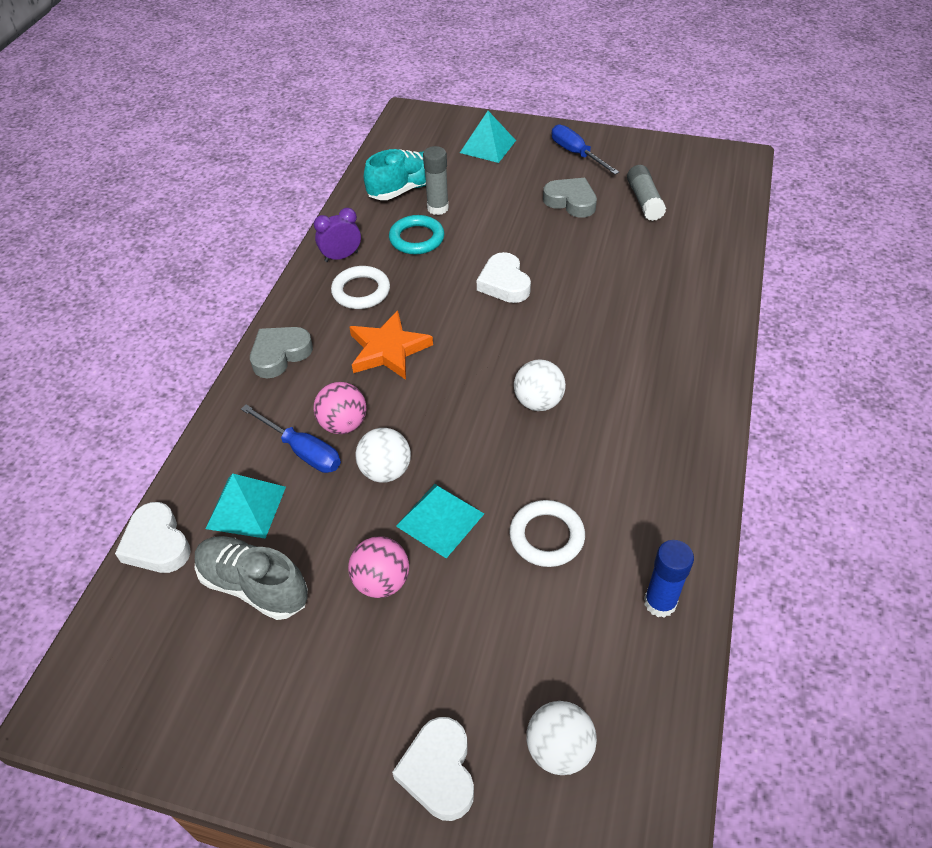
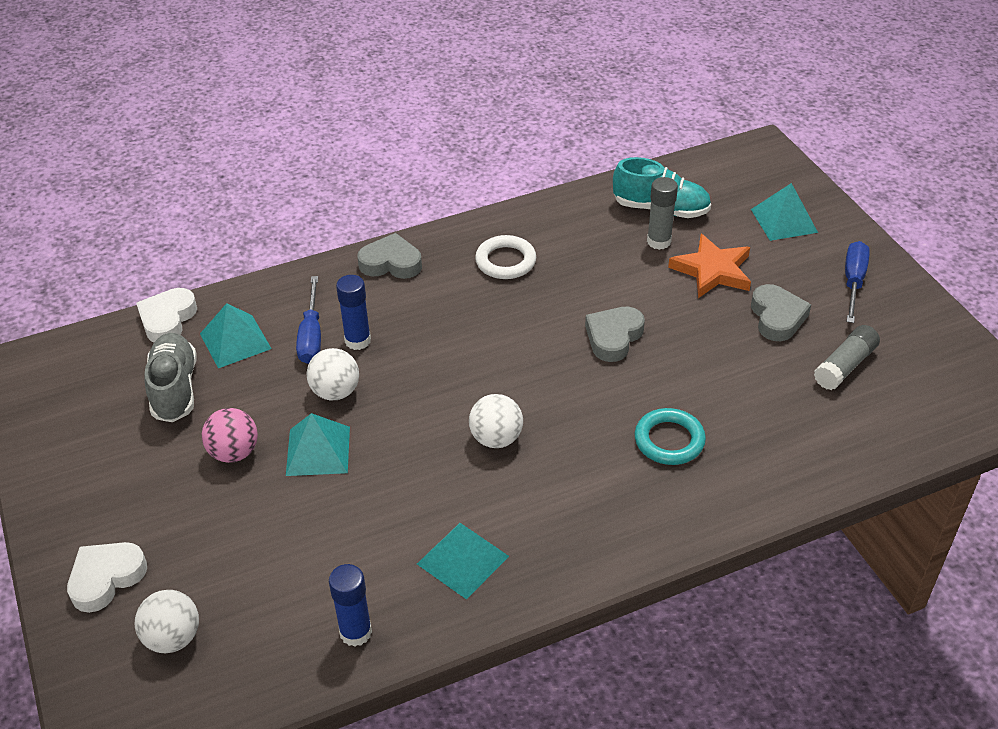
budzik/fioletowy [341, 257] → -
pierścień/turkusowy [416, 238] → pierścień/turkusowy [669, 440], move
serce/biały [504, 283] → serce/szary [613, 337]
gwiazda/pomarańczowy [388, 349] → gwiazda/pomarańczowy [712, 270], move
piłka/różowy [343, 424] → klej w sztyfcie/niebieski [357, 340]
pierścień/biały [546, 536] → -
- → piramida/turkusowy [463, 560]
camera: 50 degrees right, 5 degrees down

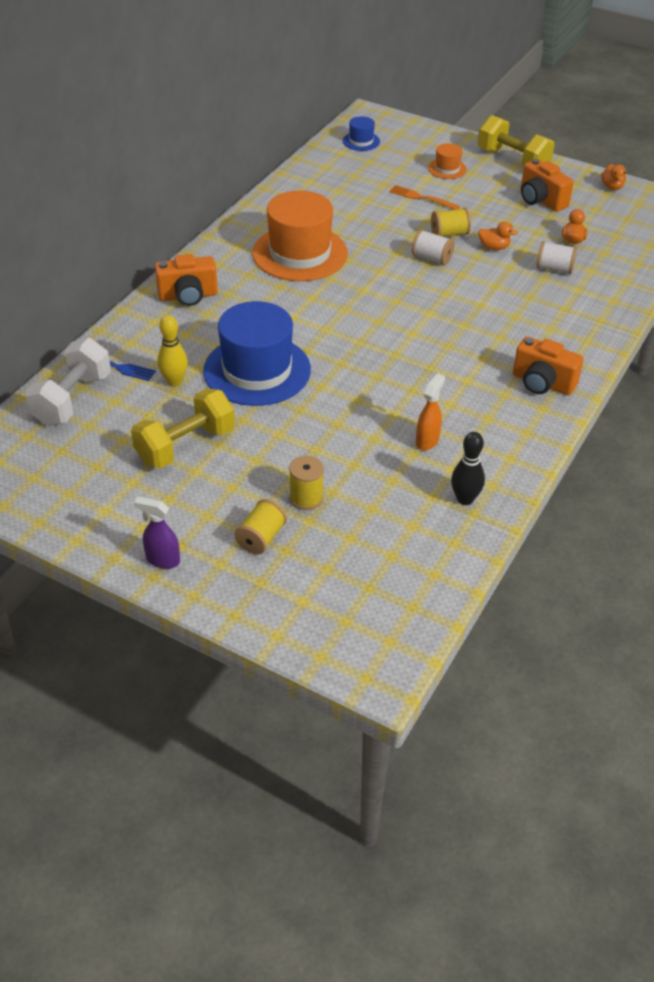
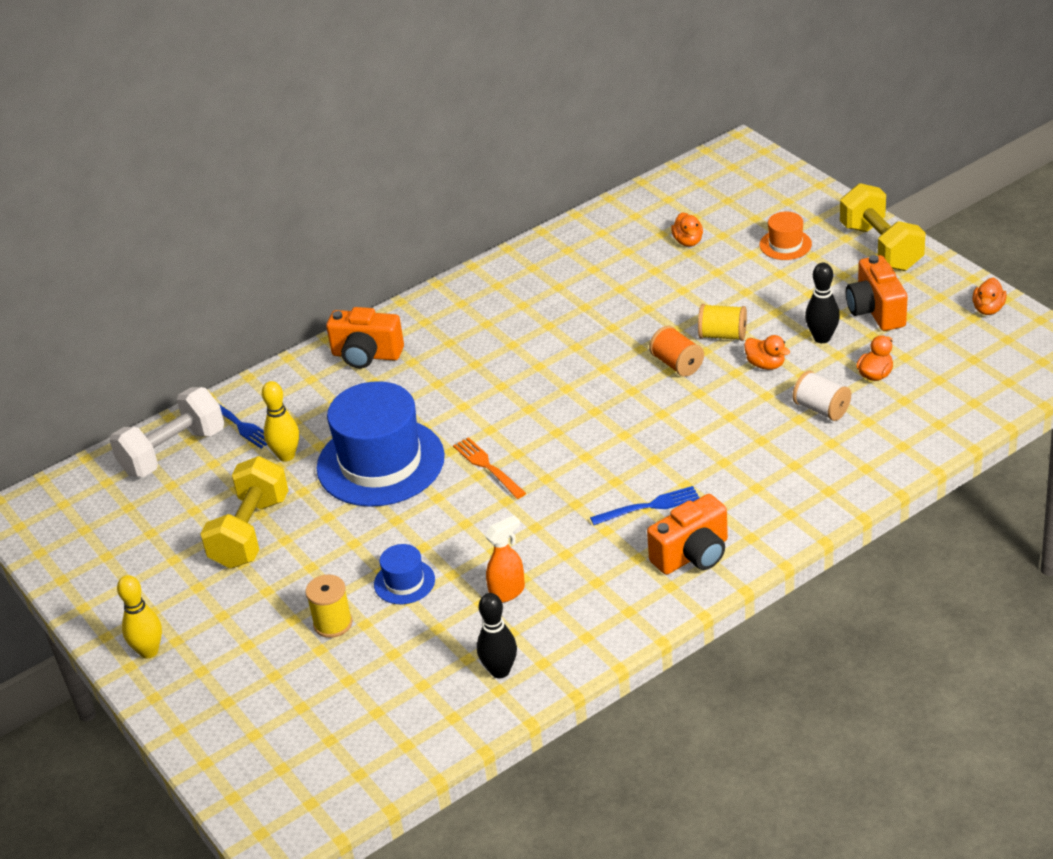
kapelusz/niebieski [361, 141] → kapelusz/niebieski [404, 582], move
widelec/pomarańczowy [421, 198] → widelec/pomarańczowy [487, 467], move
kapelusz/pomarańczowy [300, 253] → -
szpulka/biały [431, 258] → szpulka/pomarańczowy [677, 364]
aparat fotograficzny/pomarańczowy [542, 383] → aparat fotograficzny/pomarańczowy [692, 555], 90 degrees counterclockwise
hantel/żółty [185, 446] → hantel/żółty [250, 532], 60 degrees counterclockwise
spryskiwacz/fioletowy [162, 560] → kręgiel/żółty [149, 651]
szpulka/żółty [261, 538] → -
- → kaczka/pomarańczowy [688, 241]
- → kręgiel/czarny [822, 338]
- → widelec/niebieski [649, 506]
camera: 30 degrees right, 5 degrees down

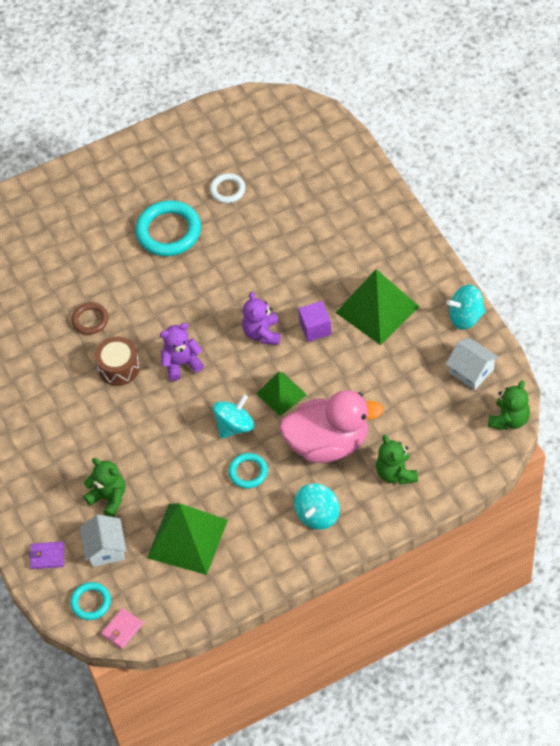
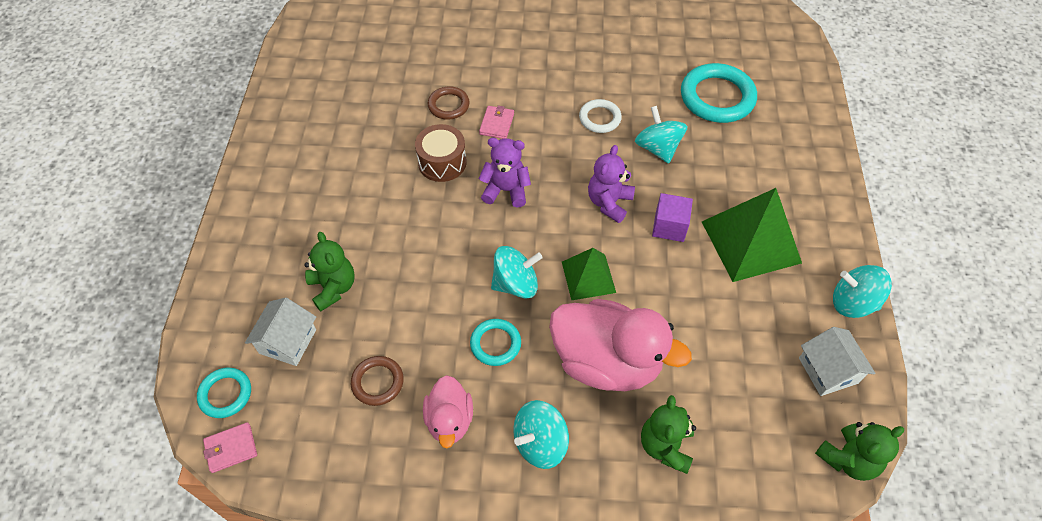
pierścień/biały [227, 190] → pierścień/biały [600, 118], move
pierścień/turkusowy [168, 231] → pierścień/turkusowy [717, 97], move
piramida/zielony [187, 539] → pierścień/brązowy [377, 382]
portfel/fioletowy [47, 556] → -
- → portfel/różowy [496, 124]
- → bączek/turkusowy [657, 148]
- → kaczka/różowy [449, 420]
camera: 25 degrees right, 0 degrees up

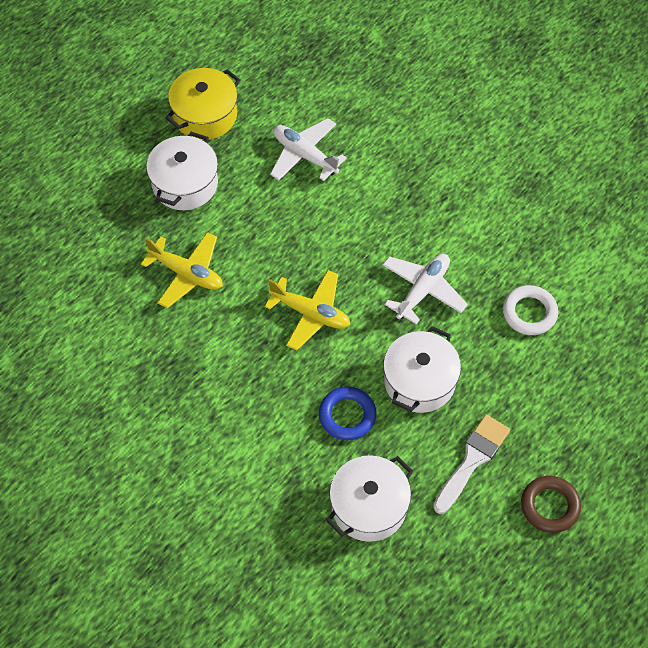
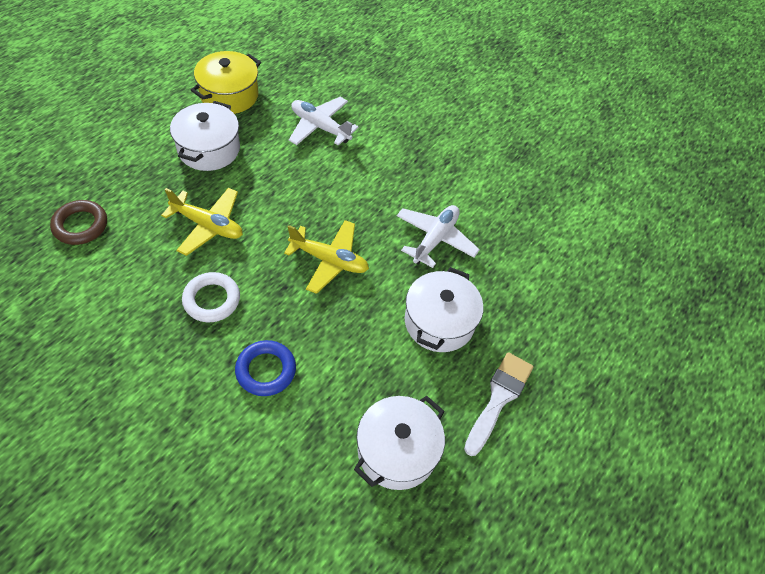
pierścień/biały [529, 313] → pierścień/biały [212, 300], move
pierścień/niebieski [347, 415] → pierścień/niebieski [266, 370], move
pierścień/brązowy [550, 506] → pierścień/brązowy [80, 225], move
camera: 10 degrees left, 5 degrees down

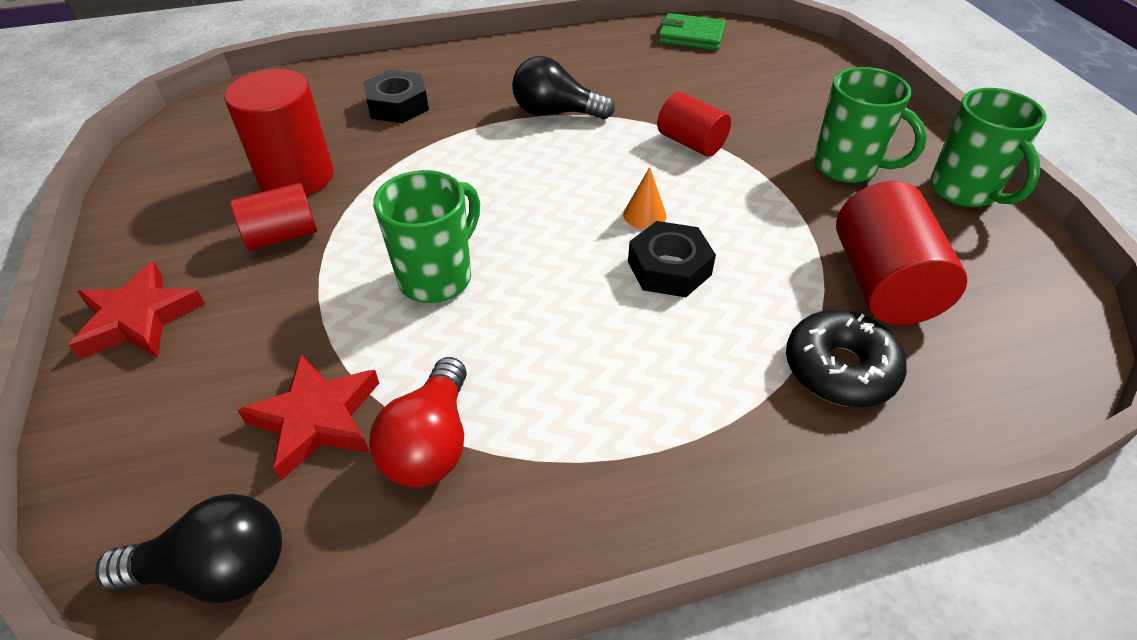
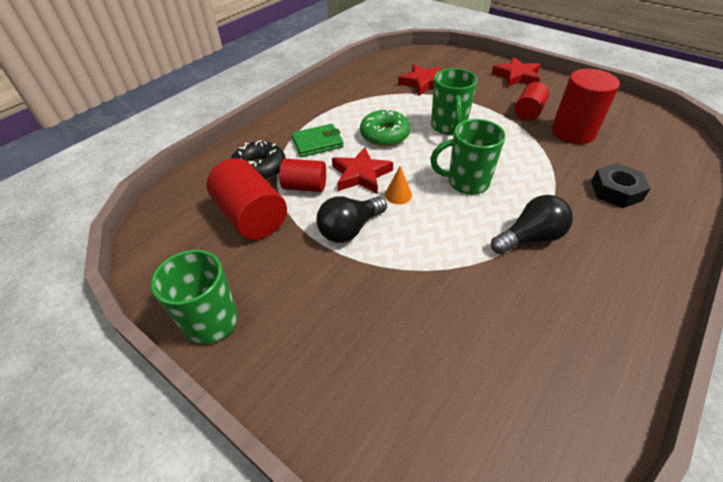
portfel/zielony [691, 36] → portfel/zielony [317, 143], move
kubek/zielony [847, 167] → kubek/zielony [466, 182], move
walec/czerwony [691, 143] → walec/czerwony [305, 186], move
nakrętka/czarny [669, 268] → gwiazda/czerwony [361, 174]
żarówka/czerwony [431, 443] → -
żarówka/czarny [216, 570] → żarówka/czarny [350, 229], move
- → donut/zielony [384, 135]
camera: 145 degrees right, 0 degrees up

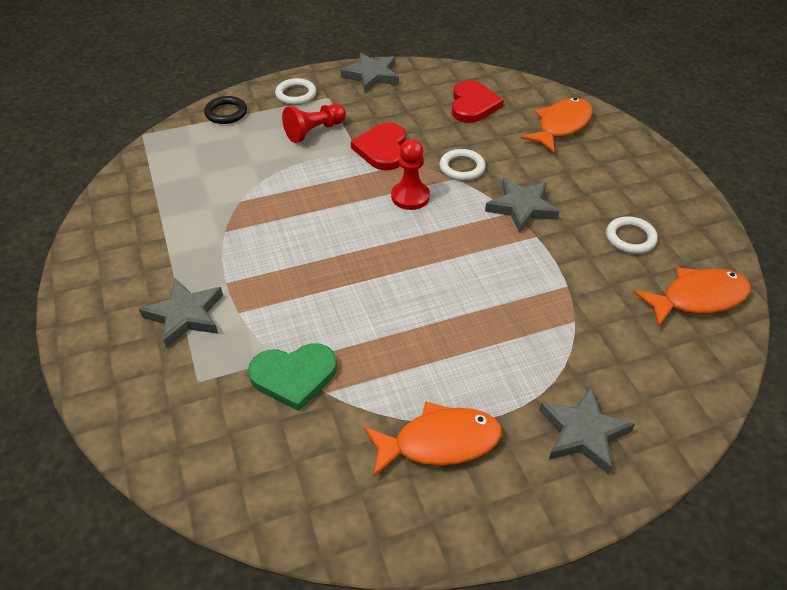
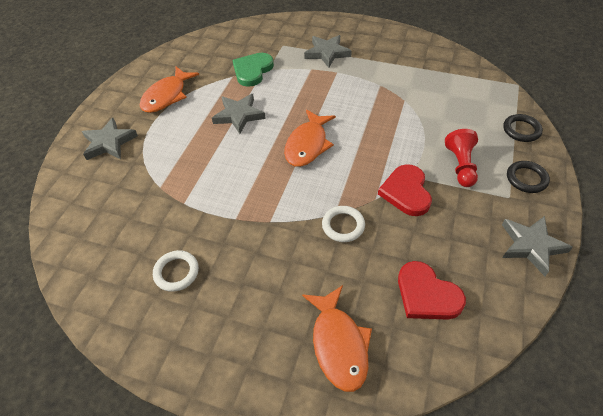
pierścień/biały [296, 94] → pierścień/czarny [526, 179]
serce/czerwony [382, 149] → serce/czerwony [406, 192], 135 degrees counterclockwise
pionek/czerwony [410, 197] → -
gwiazda/szary [521, 208] → gwiazda/szary [239, 115], move
ryba/pomarańczowy [697, 298] → ryba/pomarańczowy [307, 145], move
camera: 130 degrees right, 5 degrees up

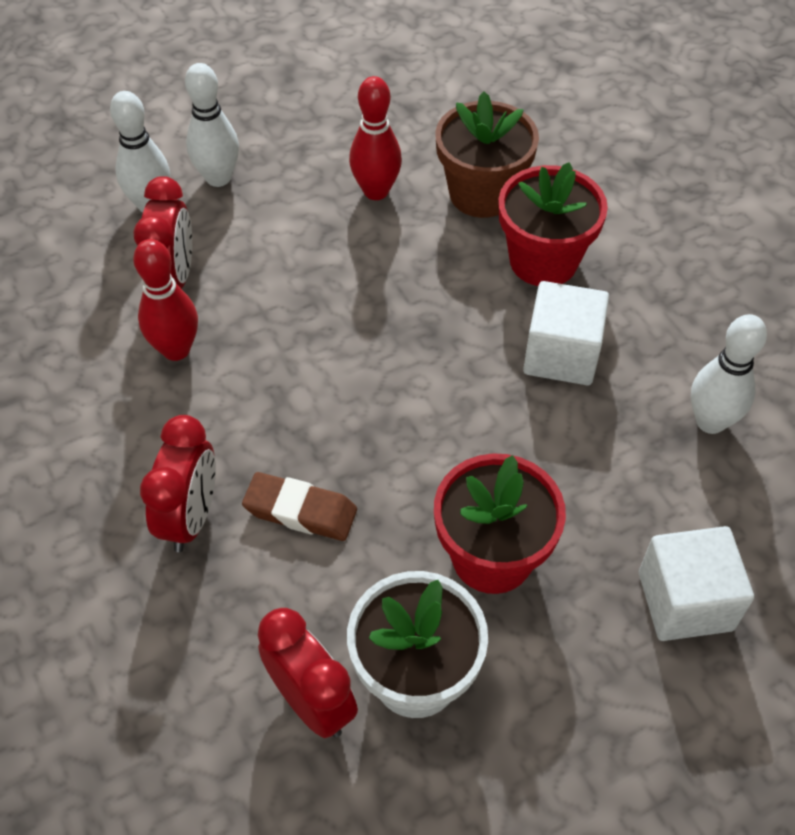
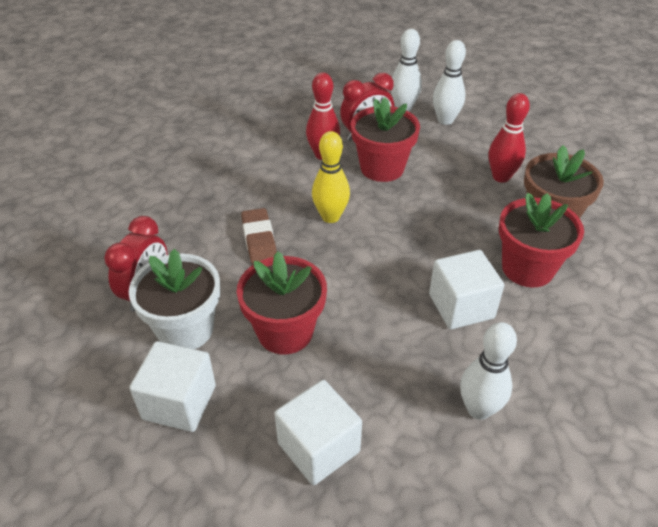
budzik/czerwony [191, 517] → -
- → doniczka/czerwony [382, 168]
- → kręgiel/żółty [330, 217]
- → sześcian/biały [179, 402]
camera: 60 degrees right, 10 degrees down

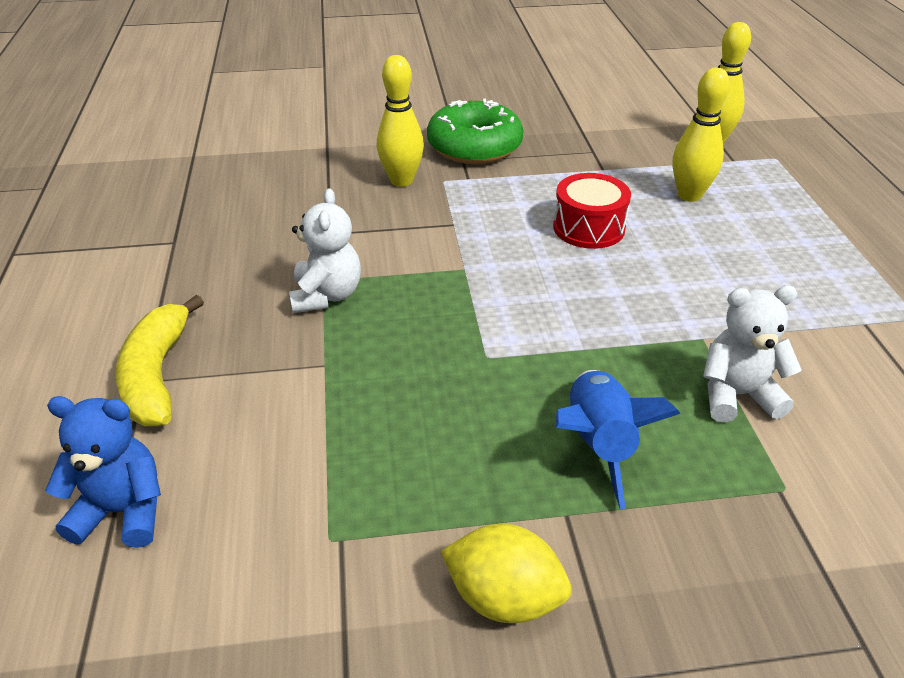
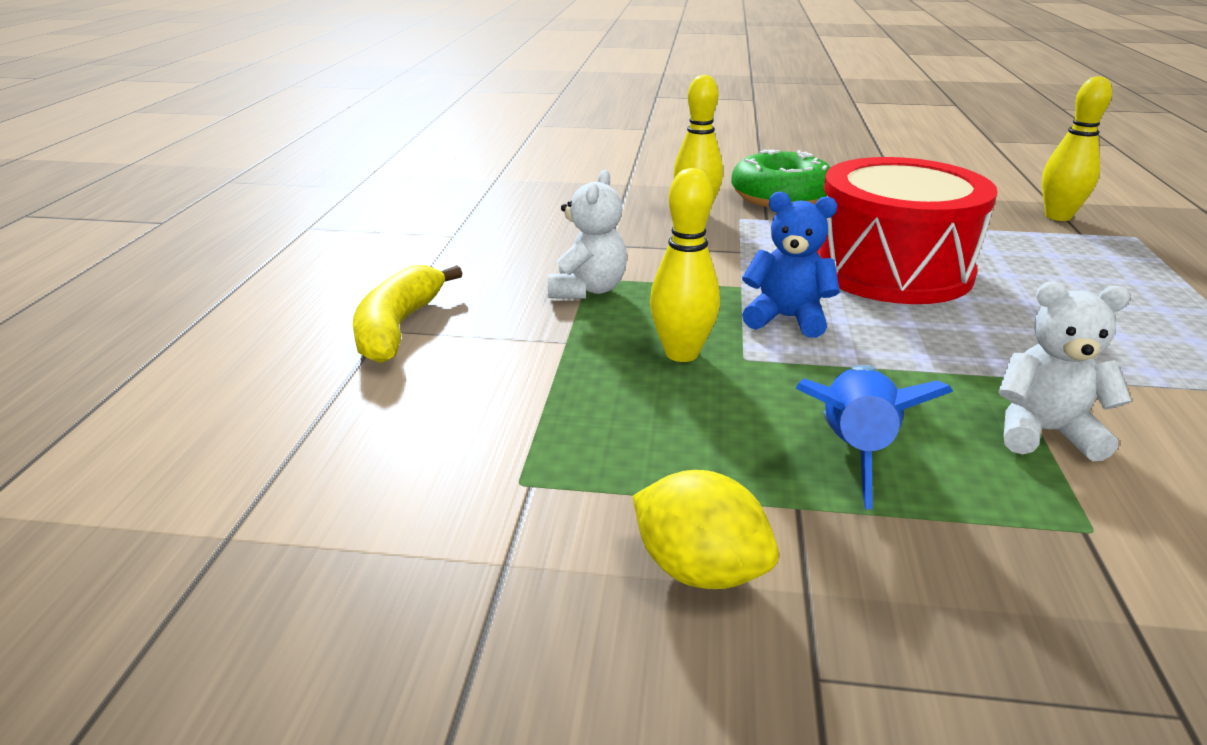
kręgiel/żółty [689, 195] → kręgiel/żółty [681, 353], move
bęben/czerwony [588, 228] → bęben/czerwony [892, 269], x1.92
miś/niebieski [123, 511] → miś/niebieski [786, 318], move
camera: 15 degrees right, 10 degrees down

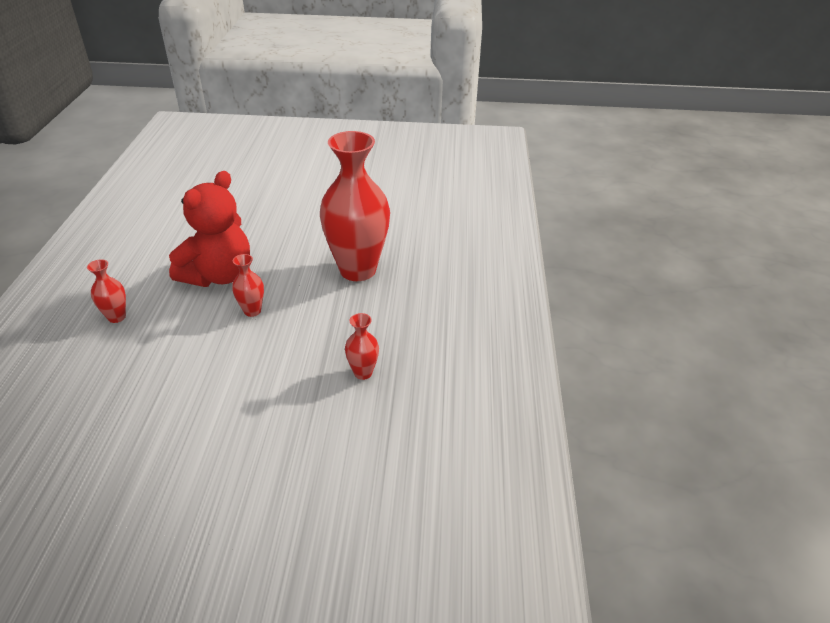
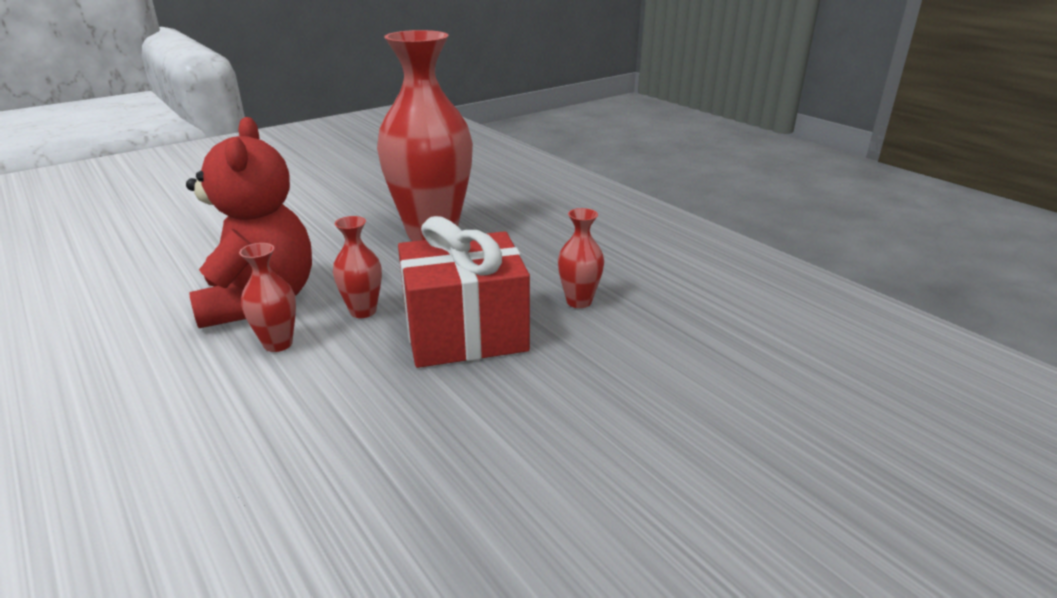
wazon/czerwony [116, 317] → wazon/czerwony [278, 344], move
- → prezent/czerwony [465, 333]
camera: 40 degrees left, 10 degrees down

